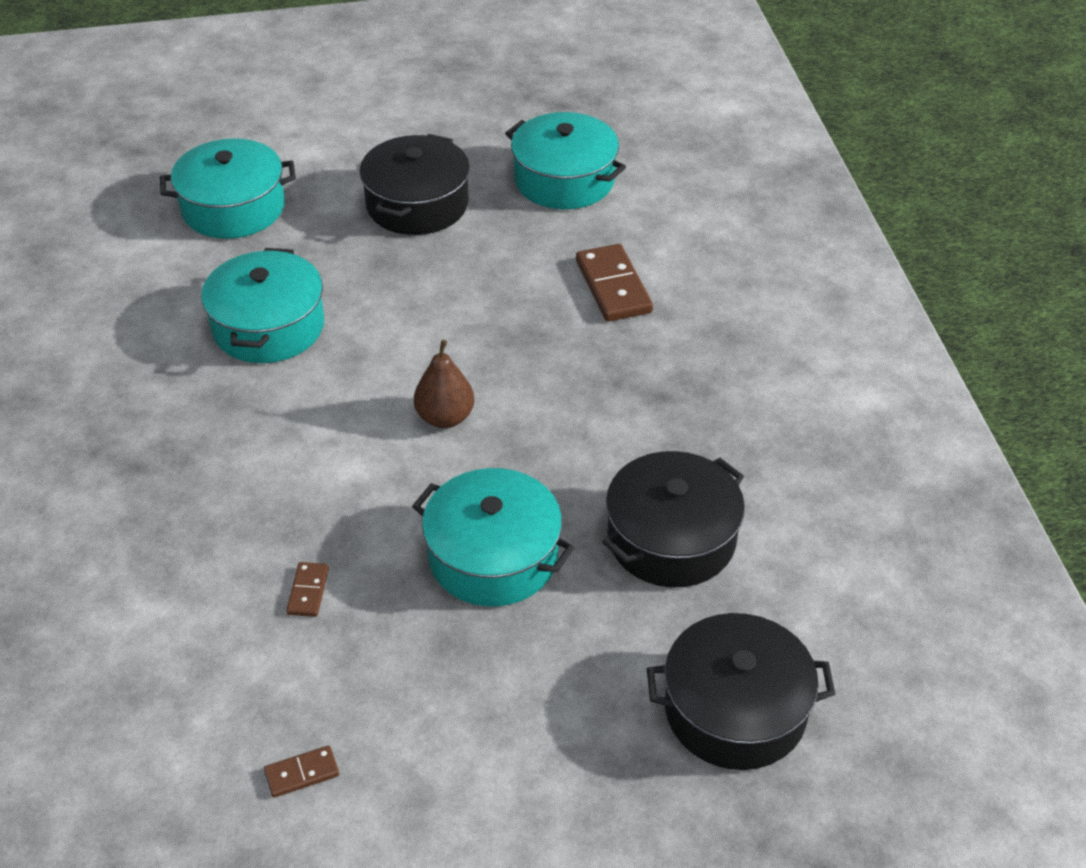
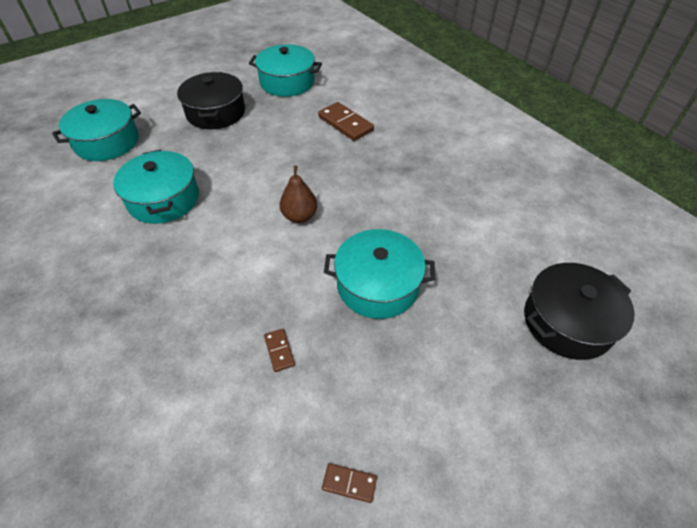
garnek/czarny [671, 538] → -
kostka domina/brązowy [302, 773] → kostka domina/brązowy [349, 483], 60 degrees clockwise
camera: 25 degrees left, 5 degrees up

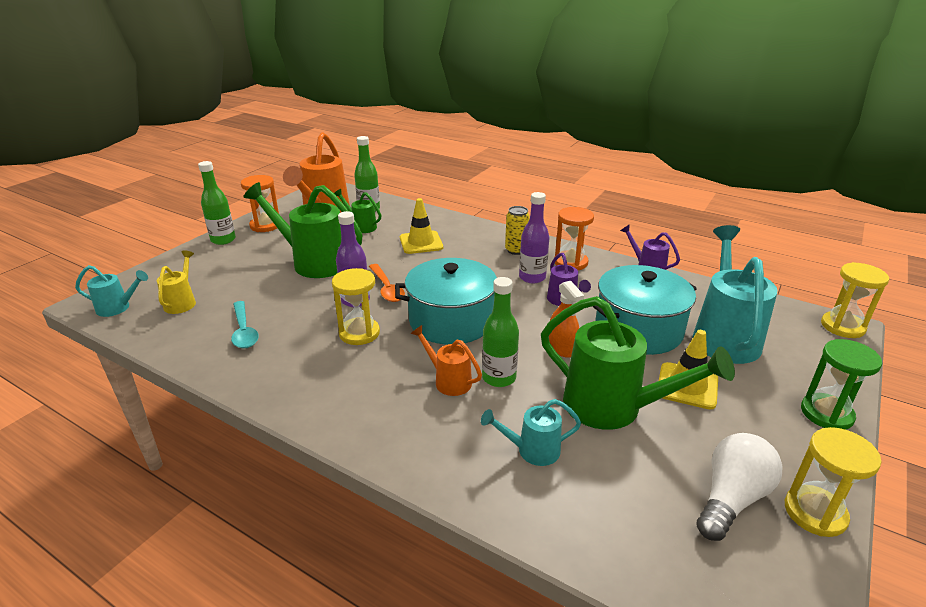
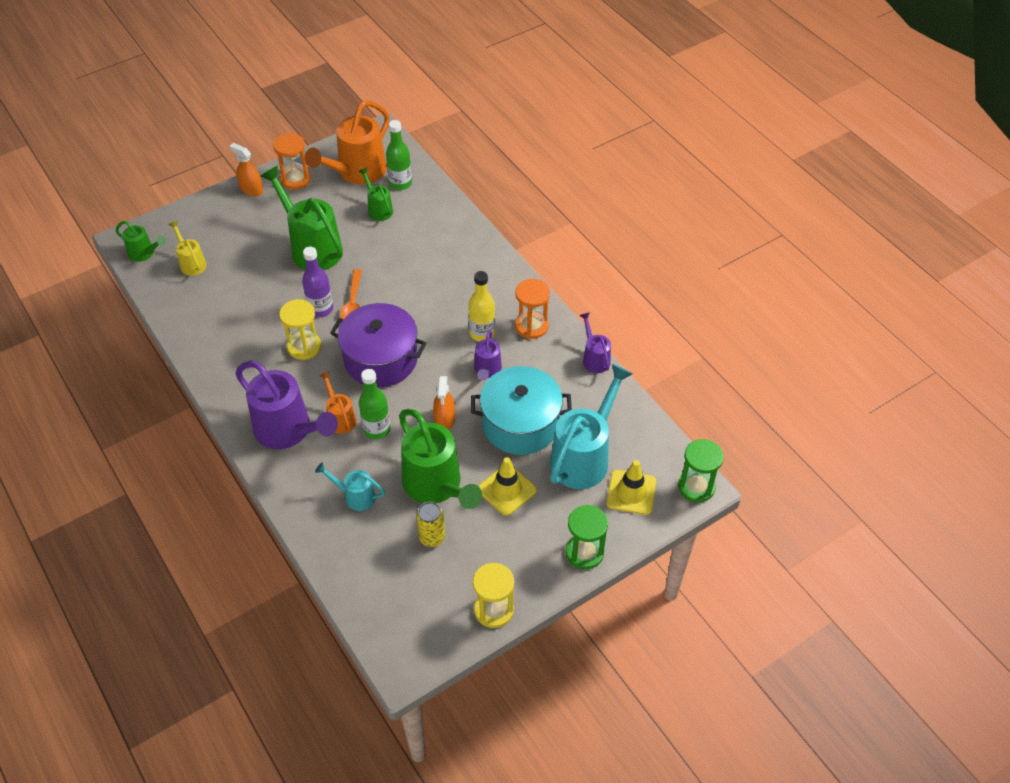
butelka/zielony [223, 240] → spryskiwacz/pomarańczowy [251, 189]
butelka/fioletowy [532, 277] → butelka/żółty [482, 333]
pachołek/żółty [421, 243] → pachołek/żółty [631, 492], move
puszka/żółty [516, 250] → puszka/żółty [432, 538], move
konewka/żółty [182, 302] → konewka/żółty [191, 263], 60 degrees counterclockwise
garnek/turkusowy [451, 321] → garnek/fioletowy [380, 359]
klepsydra/żółty [842, 326] → klepsydra/zielony [696, 487]
konewka/turkusowy [118, 308] → konewka/zielony [144, 253]
łyżka/turkusowy [244, 331] → -
żarówka/biały [731, 499] → -
- → konewka/fioletowy [288, 431]
camera: 25 degrees right, 20 degrees up

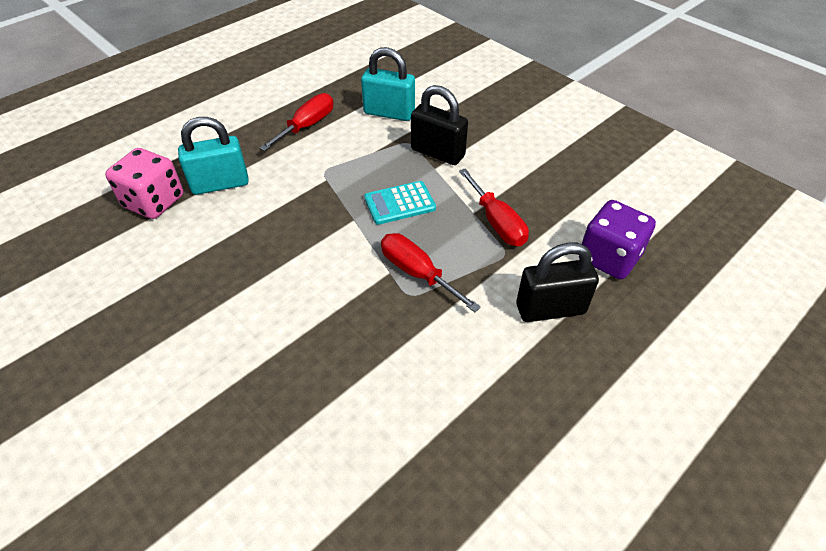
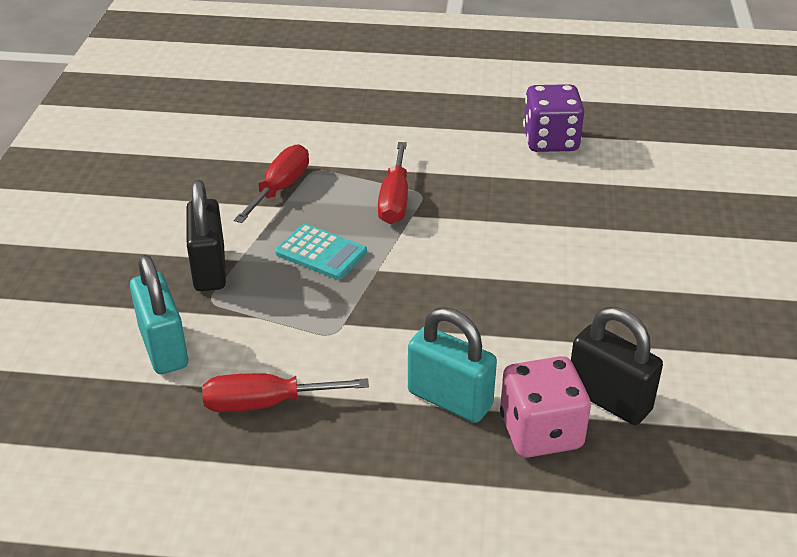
kostka do gry/fioletowy [609, 257] → kostka do gry/fioletowy [550, 141], move
kłódka/czarny [550, 309] → kłódka/czarny [609, 399], move
camera: 130 degrees left, 10 degrees down

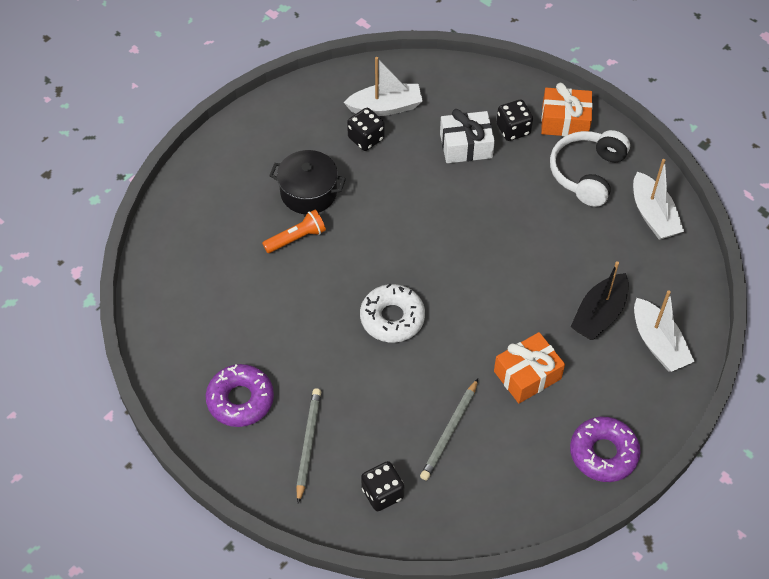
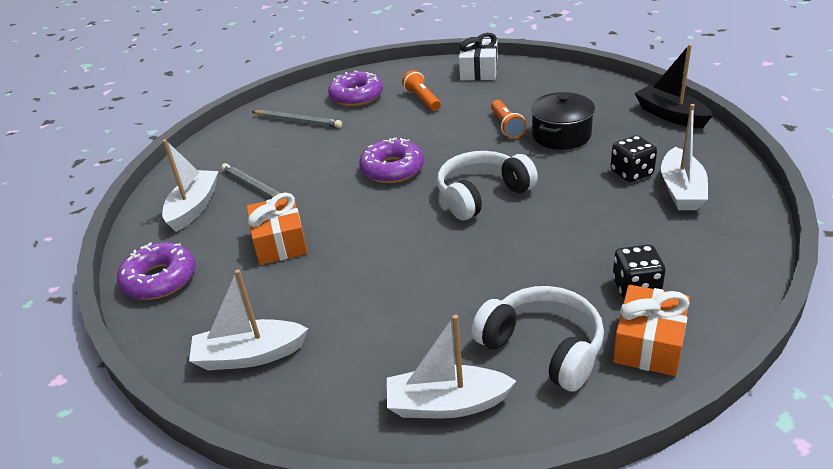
prezent/biały [466, 146] → prezent/biały [479, 70], move
łódka/czarny [599, 314] → łódka/czarny [670, 115], move
donut/biały [392, 318] → donut/fioletowy [392, 169]
kostka do gry/czarny [382, 493] → -
- → latarka/pomarańczowy [422, 99]
- → łódka/biały [194, 207]
- → słuchawki/biały [482, 195]
camera: 110 degrees right, 20 degrees down

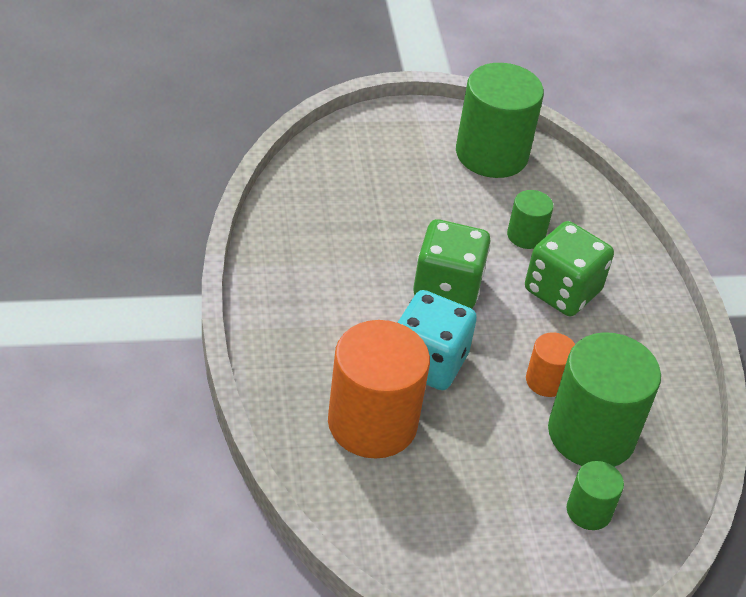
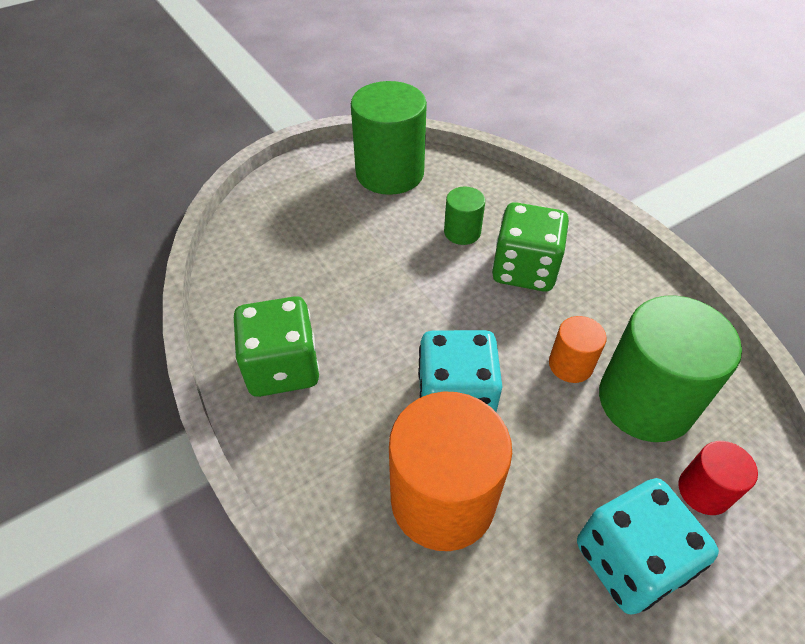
kostka do gry/zielony [447, 287] → kostka do gry/zielony [282, 367], move
walec/zielony [589, 511] → walec/czerwony [704, 491]
- → kostka do gry/turkusowy [629, 560]
camera: 20 degrees left, 5 degrees up

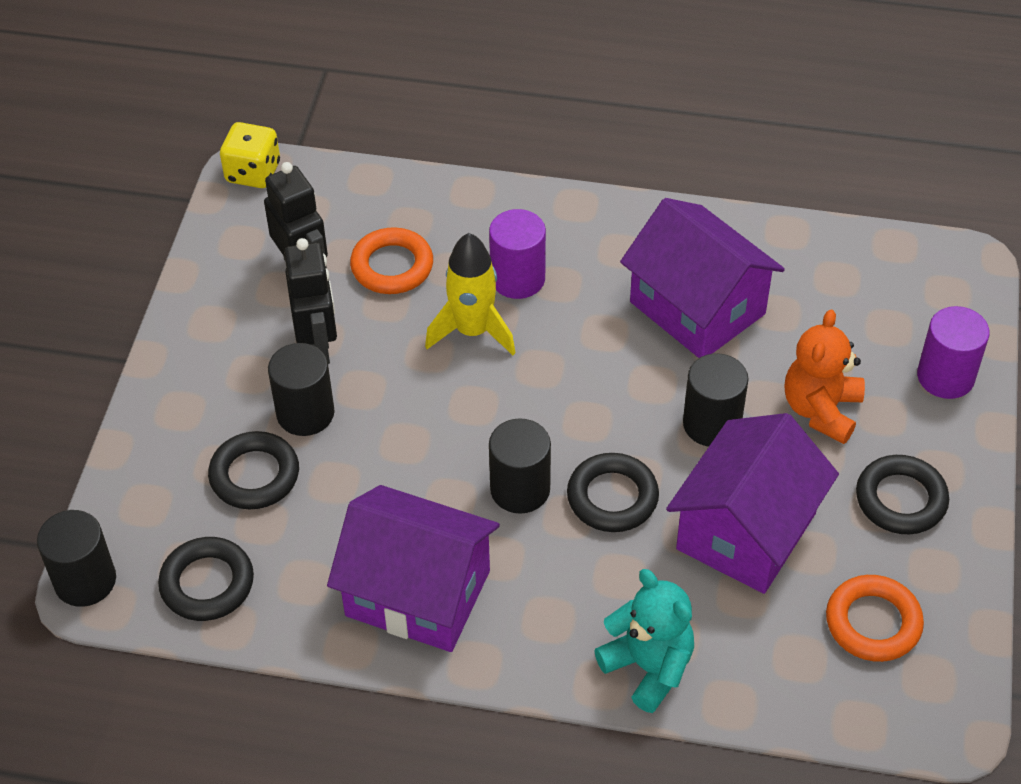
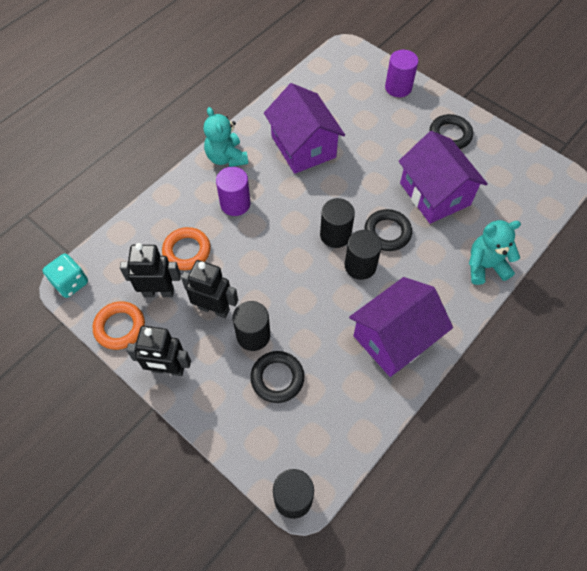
kostka do gry/żółty [253, 172] → kostka do gry/turkusowy [70, 283]
domek/fioletowy [697, 308] → domek/fioletowy [303, 147], 75 degrees clockwise
rakieta/żółty [473, 331] → -
miś/pomarańczowy [821, 410] → -
walec/czarny [712, 424] → walec/czarny [335, 235], move
pierścień/czarny [207, 583] → -
pierścień/pomarańczowy [873, 623] → pierścień/pomarańczowy [120, 327], move
- → miś/turkusowy [226, 157]
- → robot/czarny [168, 369]
camera: 60 degrees left, 10 degrees up

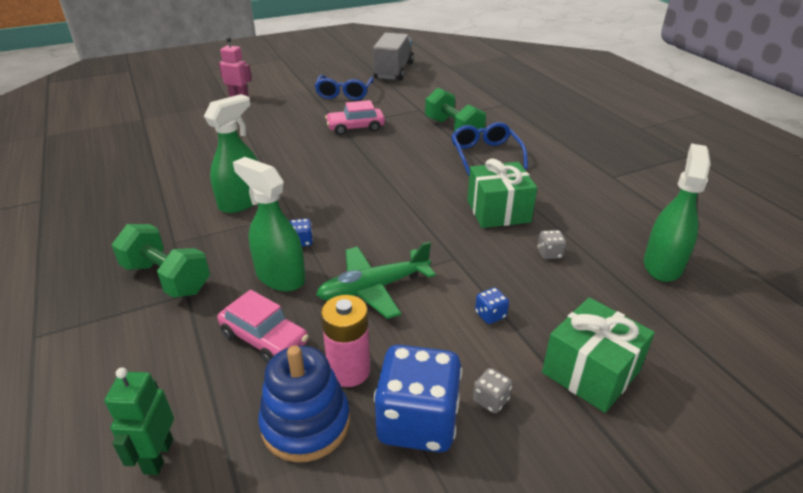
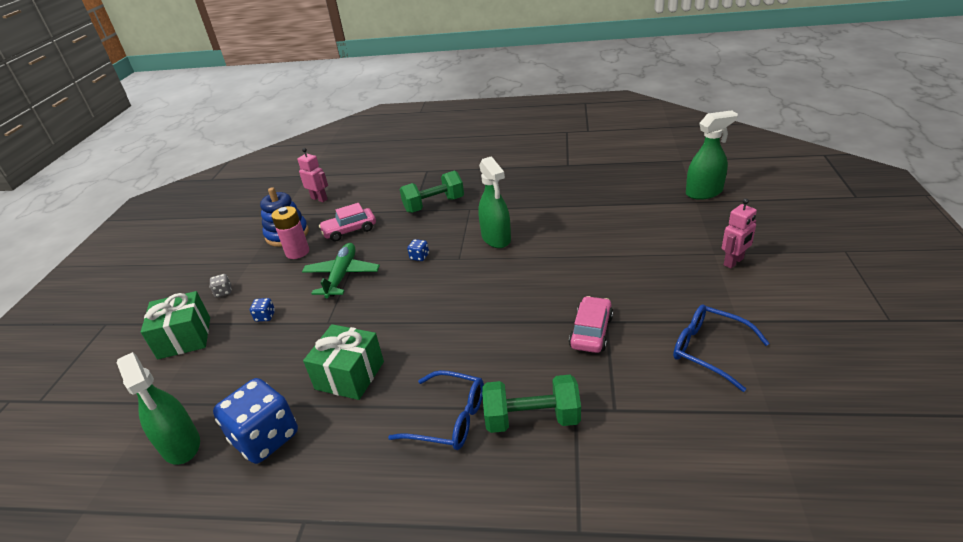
ciężarówka/szary [393, 71] → -
spryskiwacz/zielony [280, 277] → spryskiwacz/zielony [704, 192], move
kostka do gry/szary [549, 253] → -
kostka do gry/niebieski [417, 422] → kostka do gry/niebieski [265, 438], move
robot/zielony [158, 456] → robot/różowy [319, 199]
camera: 125 degrees right, 0 degrees up

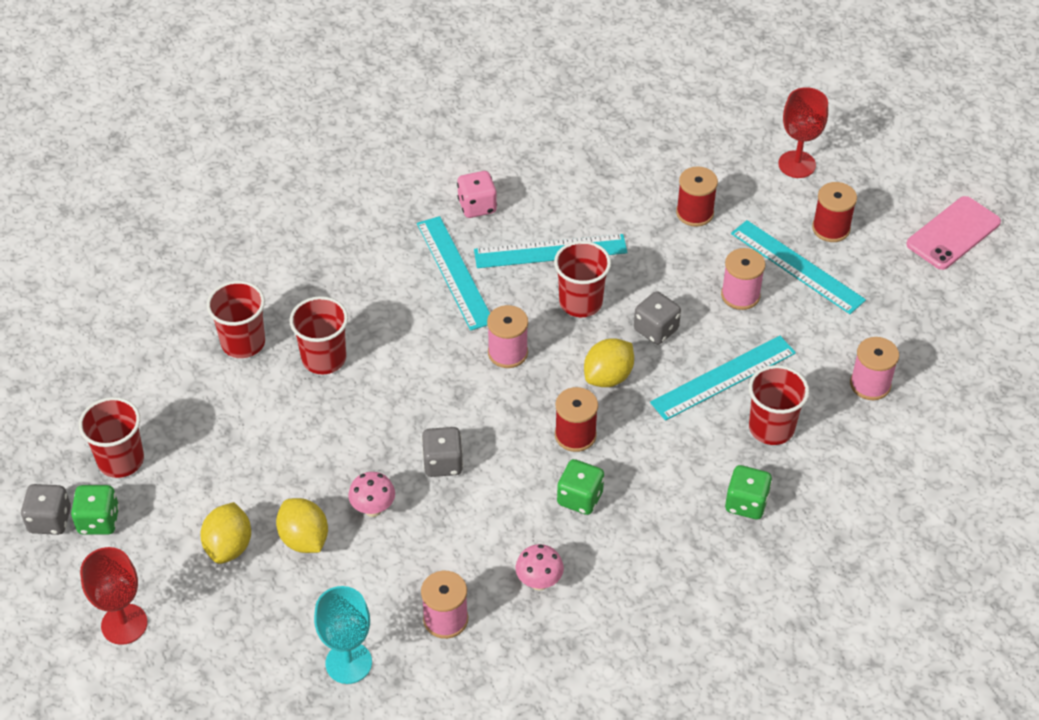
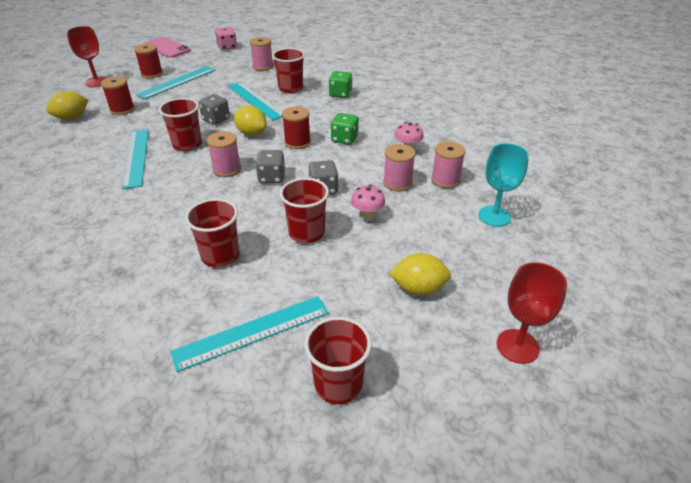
kostka do gry/różowy [477, 206] → kostka do gry/różowy [227, 47], move
linijka/turkusowy [454, 272] → linijka/turkusowy [252, 332], move
szpulka/różowy [740, 295] → szpulka/różowy [397, 183], move
szklanka/czerwony [243, 343] → szklanka/czerwony [306, 233], move
kostka do gry/szary [50, 520] → kostka do gry/szary [272, 178], move
kostka do gry/zielony [99, 521] → -
cytryna/żółty [304, 539] → cytryna/żółty [72, 118], move
camera: 95 degrees left, 10 degrees down

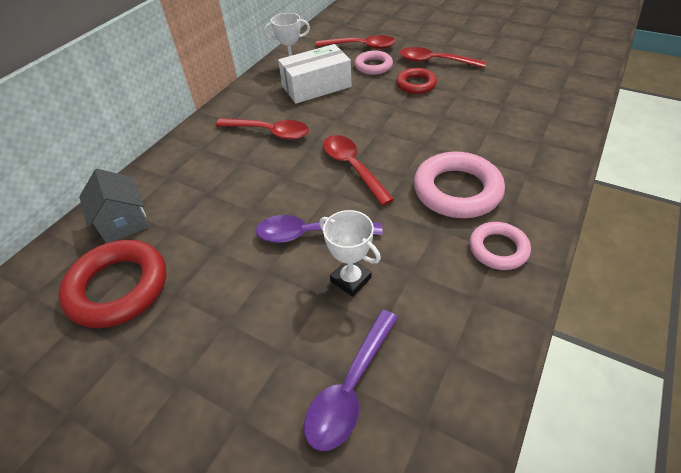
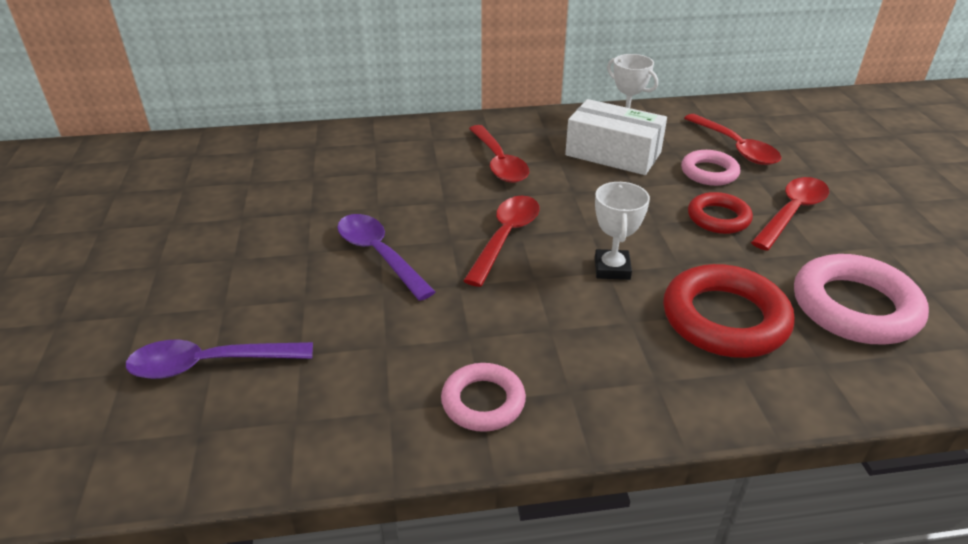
łyżka/czerwony [435, 62] → łyżka/czerwony [791, 213], 60 degrees clockwise
pierścień/różowy [457, 190] → pierścień/różowy [855, 307], move
domek/szary [124, 222] → -
puchar/biały [350, 279] → puchar/biały [612, 268], move
pierścień/czerwony [118, 287] → pierścień/czerwony [724, 319], move
camera: 50 degrees right, 10 degrees down

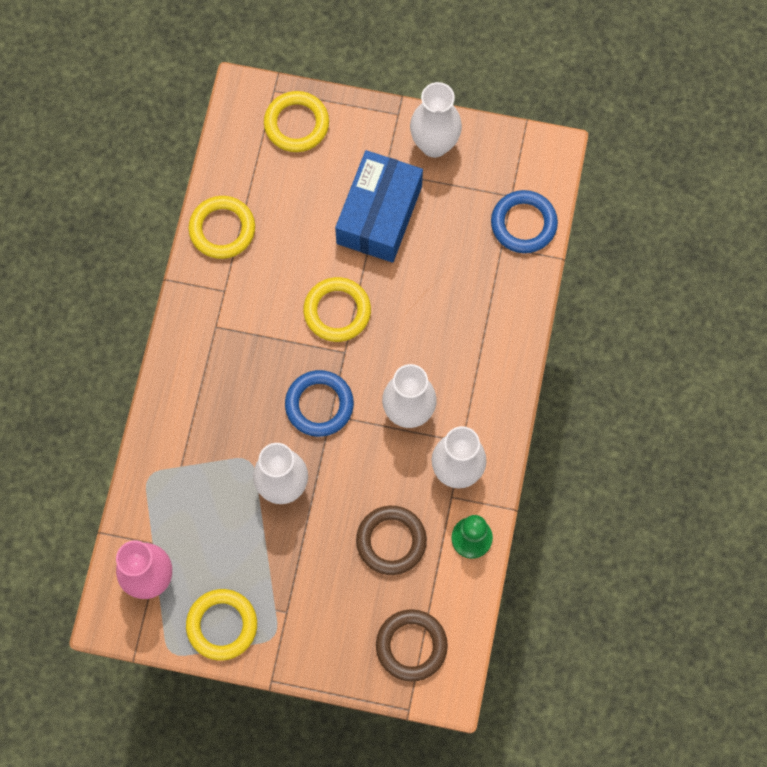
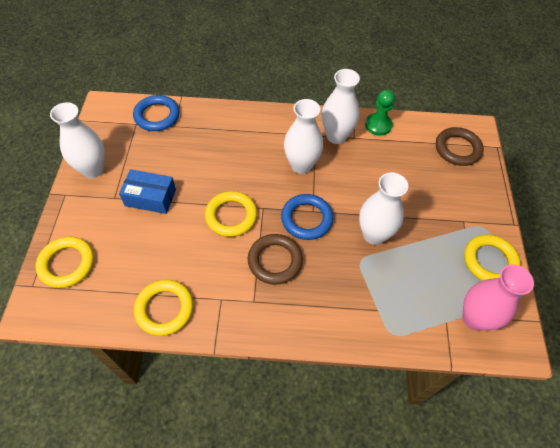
pudełko/niebieski [379, 215] → pudełko/niebieski [150, 197], x0.65
pierścień/brązowy [391, 541] → pierścień/brązowy [275, 261], move
camera: 100 degrees left, 15 degrees down

